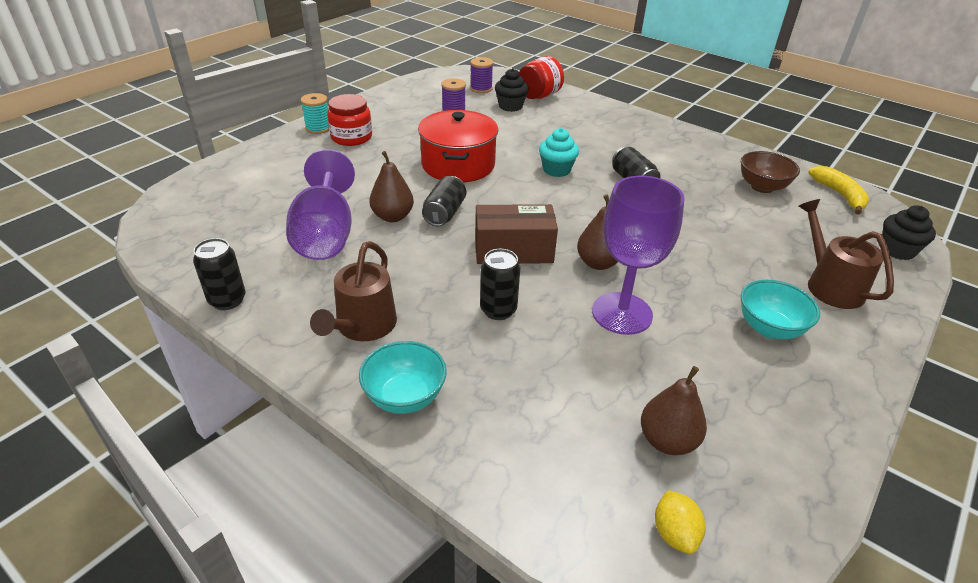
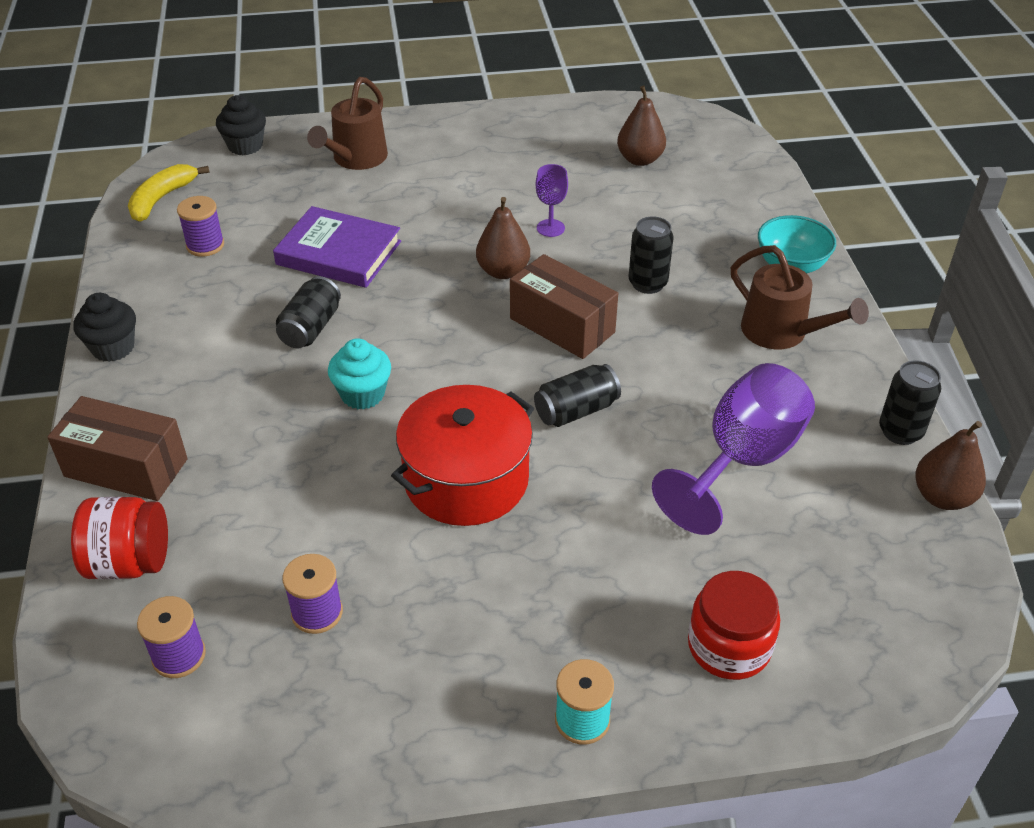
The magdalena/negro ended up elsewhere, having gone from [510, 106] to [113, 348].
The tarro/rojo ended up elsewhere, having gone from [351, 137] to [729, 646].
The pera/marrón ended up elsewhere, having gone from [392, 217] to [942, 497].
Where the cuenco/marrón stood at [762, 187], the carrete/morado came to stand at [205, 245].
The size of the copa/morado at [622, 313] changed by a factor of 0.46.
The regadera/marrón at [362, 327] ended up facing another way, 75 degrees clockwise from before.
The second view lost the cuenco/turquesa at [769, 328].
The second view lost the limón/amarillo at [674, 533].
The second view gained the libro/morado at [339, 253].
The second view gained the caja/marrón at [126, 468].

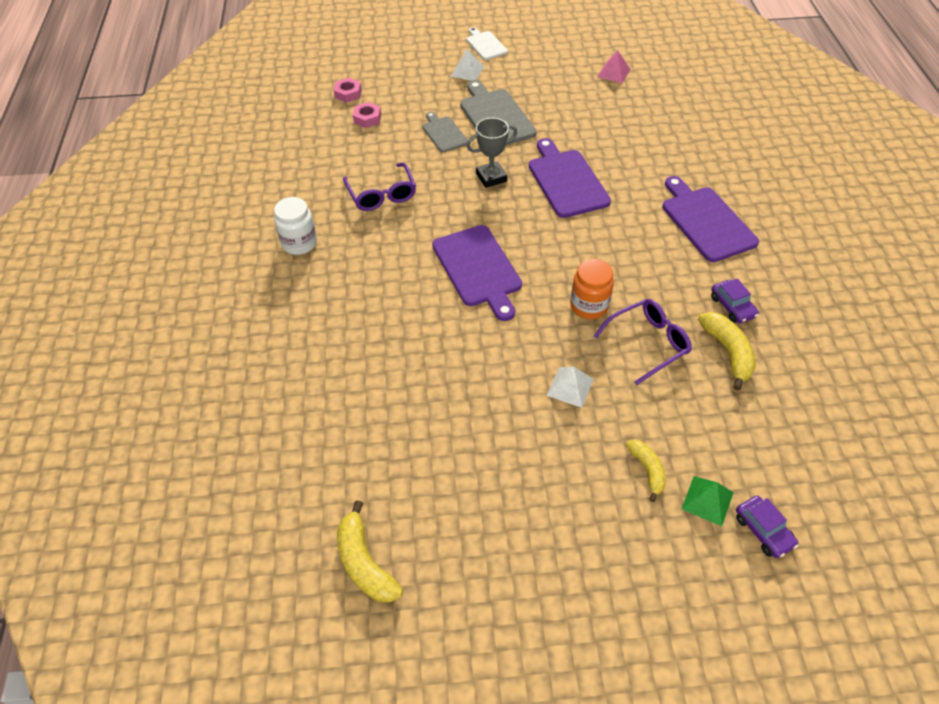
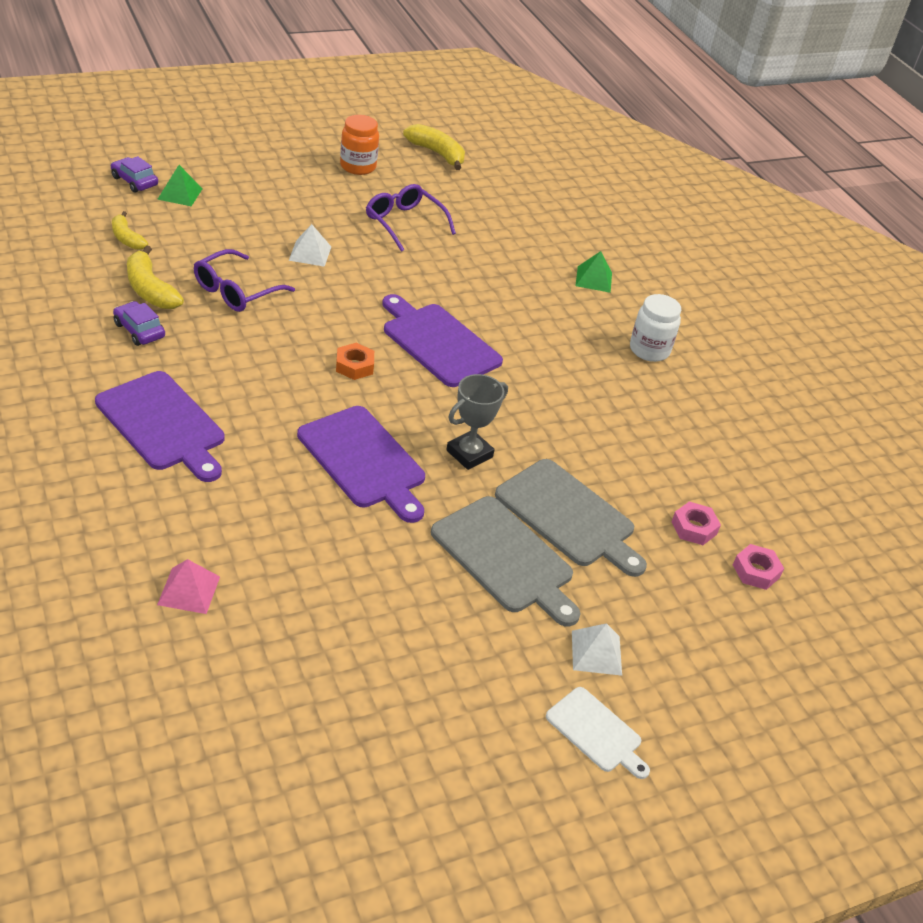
The pirámide/rosa ended up elsewhere, having gone from [614, 73] to [188, 590].
The size of the tabla de cortar/gris at [444, 133] changed by a factor of 1.72.
The gafas/morado ended up elsewhere, having gone from [382, 195] to [404, 223].
The tarro/naranja ended up elsewhere, having gone from [589, 306] to [358, 166].
The plátano/amarillo ended up elsewhere, having gone from [647, 470] to [127, 238].
The second view gained the pirámide/verde at [594, 279].
The second view gained the tuerca/naranja at [354, 366].

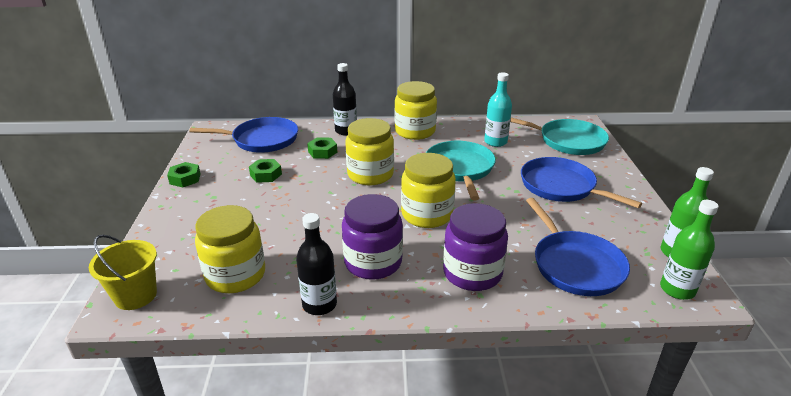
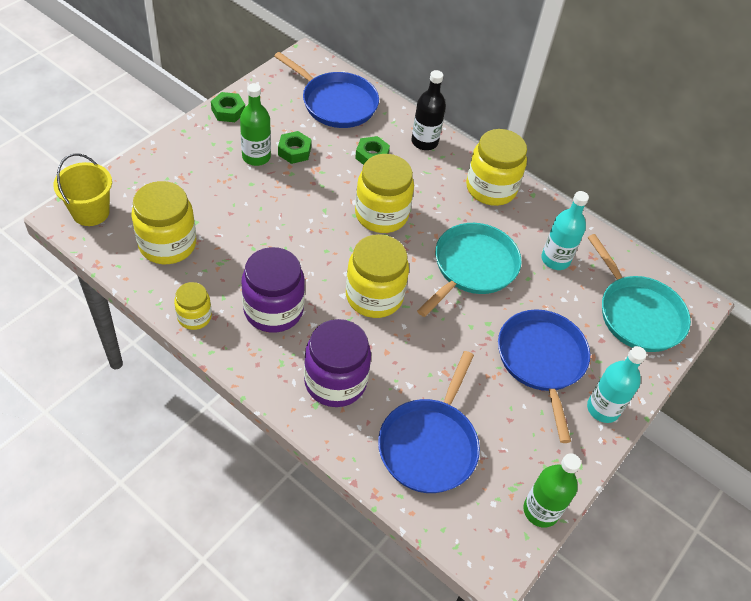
The botella/verde ended up elsewhere, having gone from [677, 289] to [256, 157].
Where the botella/negro stood at [319, 304], the tarro/amarillo came to stand at [194, 317].
The second view gained the botella/turquesa at [603, 409].

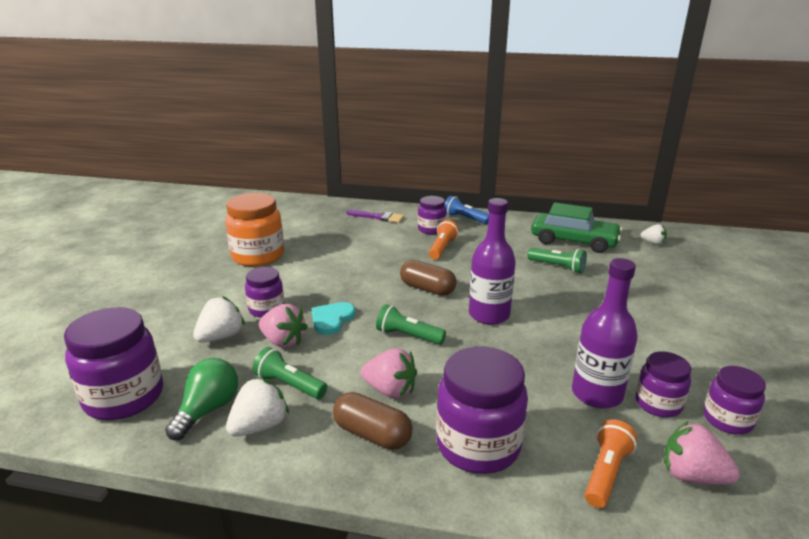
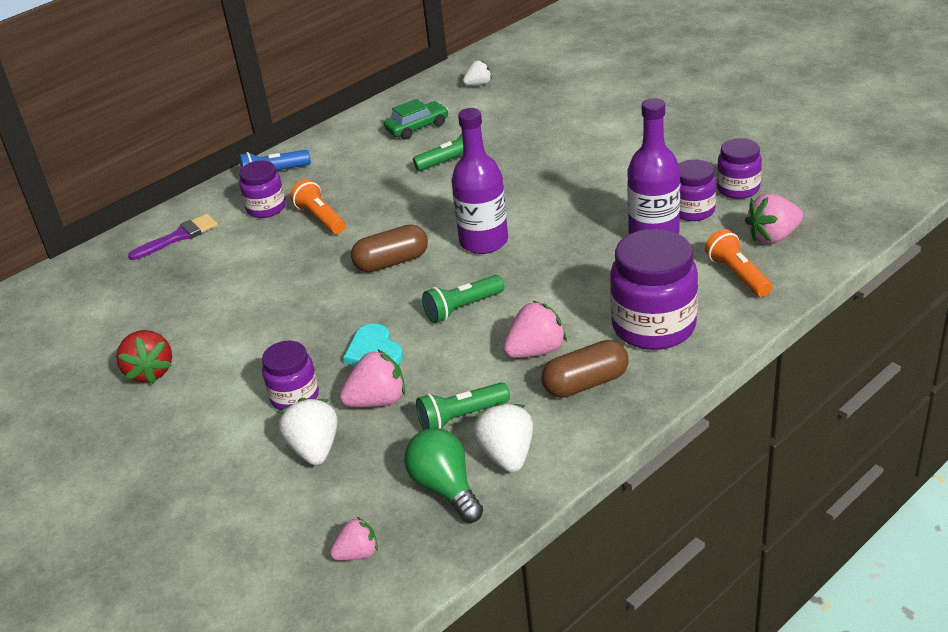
Where the tarro/naranja stood at [258, 256], the fresa/rojo came to stand at [150, 372].
The size of the coche/verde at [573, 241] changed by a factor of 0.59.
Where the tarro/morado stood at [124, 397], the fresa/rosa came to stand at [357, 553].

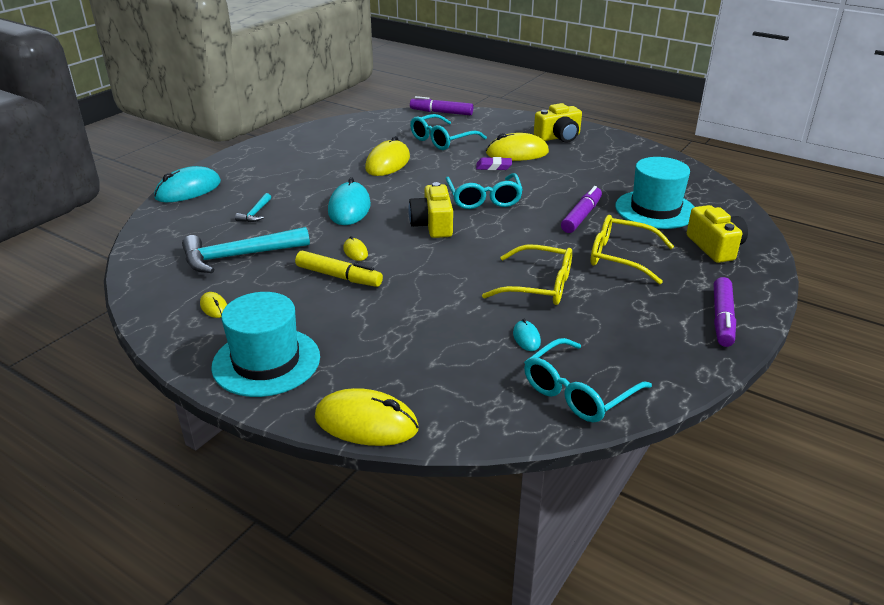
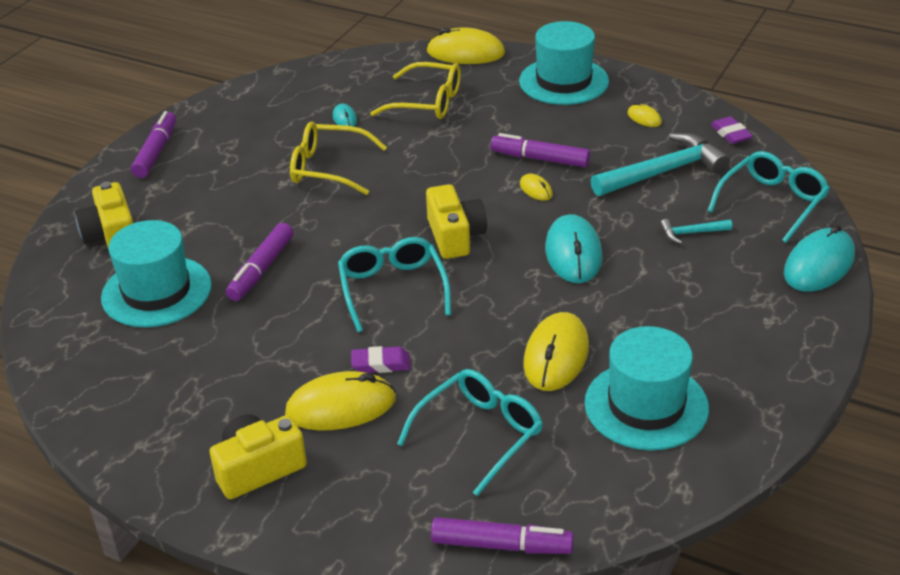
The martillo/turquesa at [255, 213] ended up facing another way, 105 degrees counterclockwise from before.
The gafas/amarillo ended up elsewhere, having gone from [620, 257] to [427, 102].
What was the rotulador/amarillo at [339, 276] turned into the rotulador/morado at [540, 159].
The gafas/turquesa ended up elsewhere, having gone from [578, 392] to [772, 202].
The second view gained the goma de borrar/morado at [730, 134].
The second view gained the sombrero/turquesa at [646, 405].

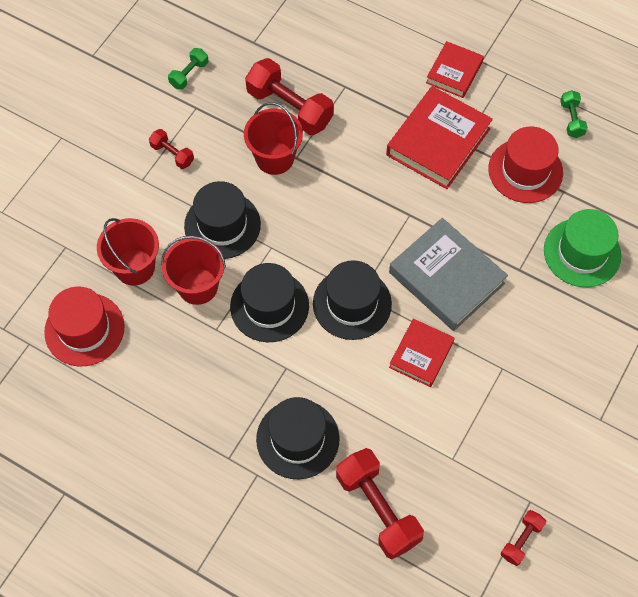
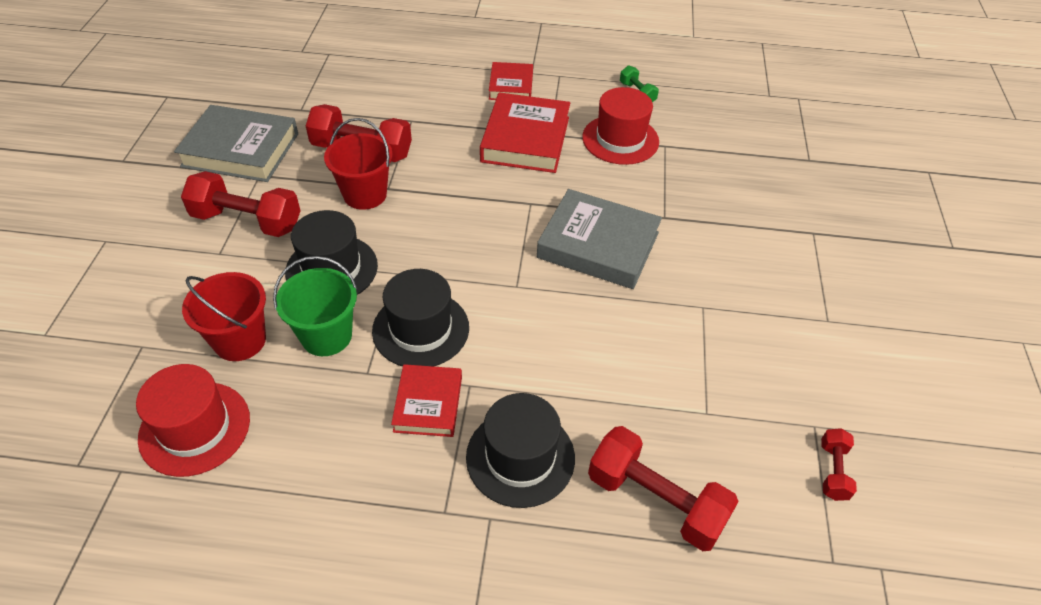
Where the mancuerna/verde stood at [189, 74], the libro/gris came to stand at [241, 150].
The size of the mancuerna/rojo at [172, 154] changed by a factor of 1.96.
The second view lost the sombrero/verde at [582, 252].
What was the balde/rojo at [198, 286] turned into the balde/verde at [326, 336].
The second view lost the sombrero/negro at [352, 303].
The libro/rojo ended up elsewhere, having gone from [421, 355] to [428, 404].

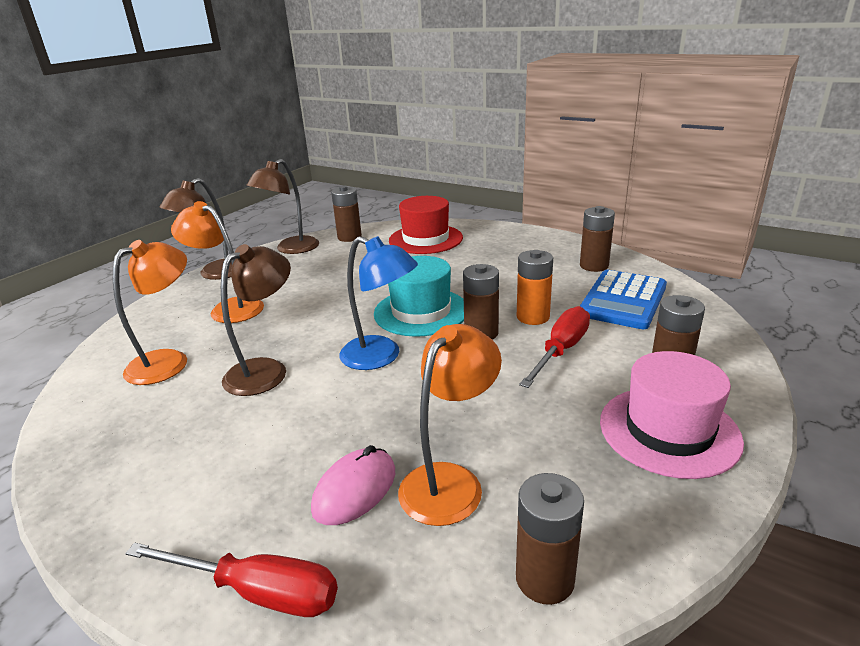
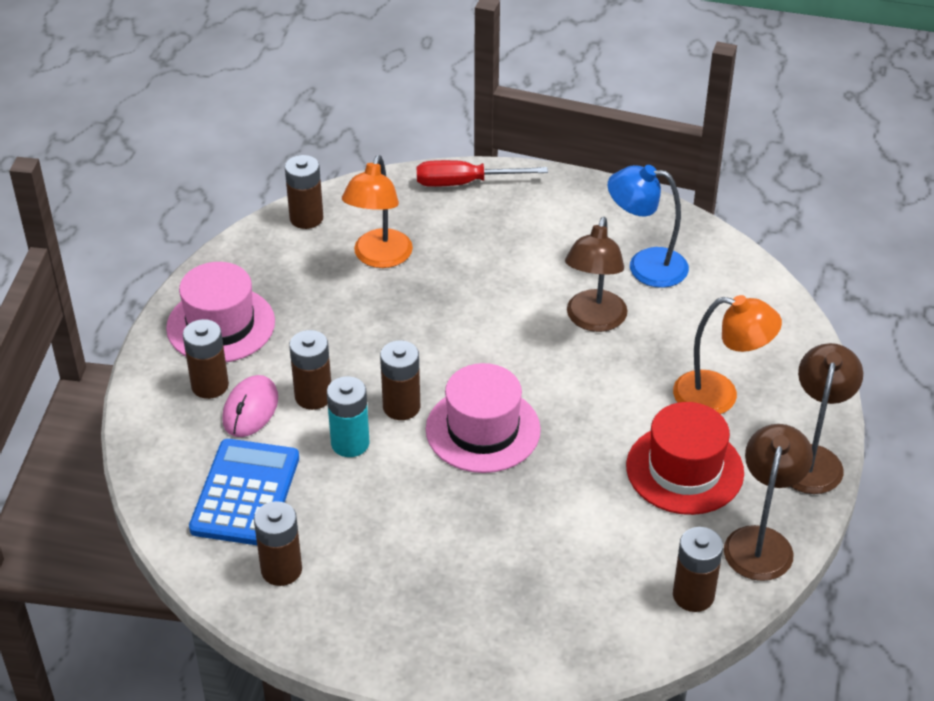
The sombrero/rojo ended up elsewhere, having gone from [425, 239] to [684, 469].
The lámpara/azul ended up elsewhere, having gone from [381, 357] to [645, 266].
The second view lost the lámpara/naranja at [168, 361].
What was the pila/naranja at [533, 317] turned into the pila/turquesa at [350, 443].
What was the sombrero/turquesa at [421, 312] turned into the sombrero/rosa at [483, 430].
Where the destornillador/rojo stood at [561, 350], the pila/marrón came to stand at [313, 396].
The ratón/rosa ended up elsewhere, having gone from [355, 490] to [250, 409].

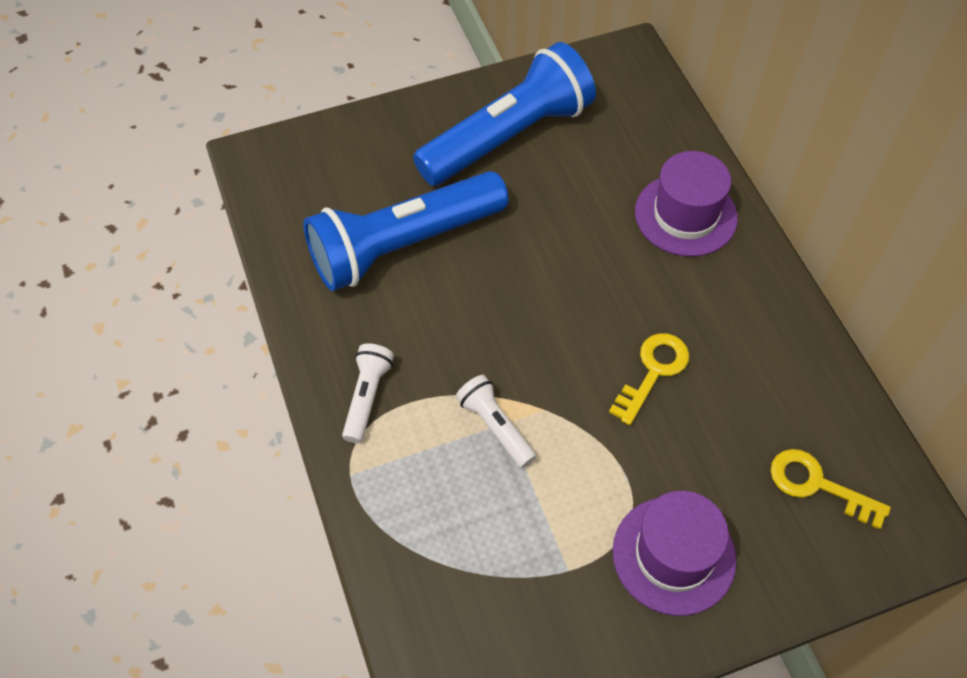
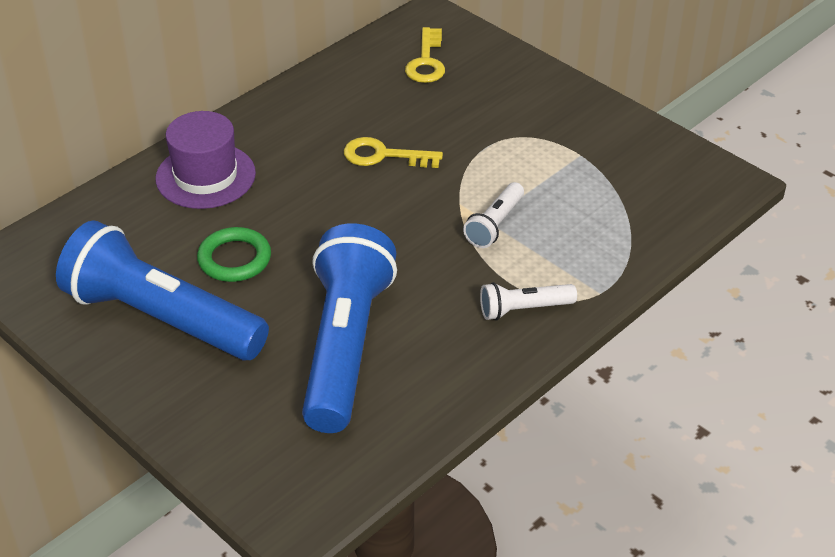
The lámpara de mano/azul at [404, 245] ended up facing another way, 120 degrees counterclockwise from before.
The second view lost the sombrero/morado at [673, 555].
The second view gained the anillo/verde at [234, 259].

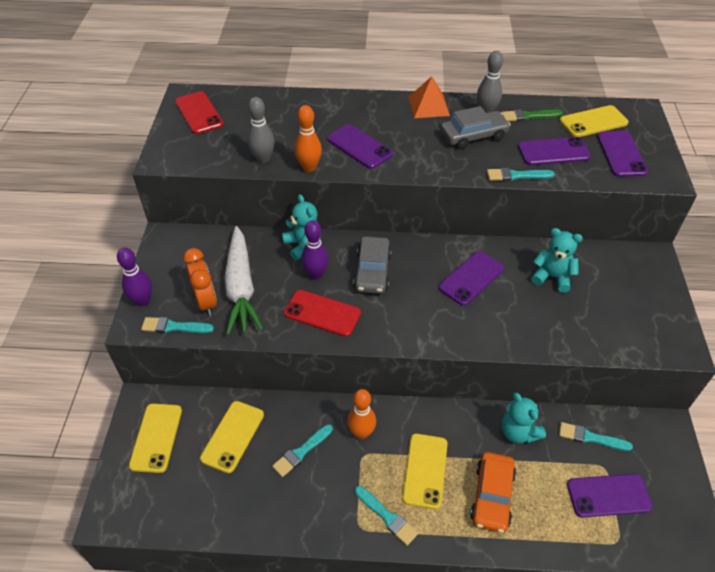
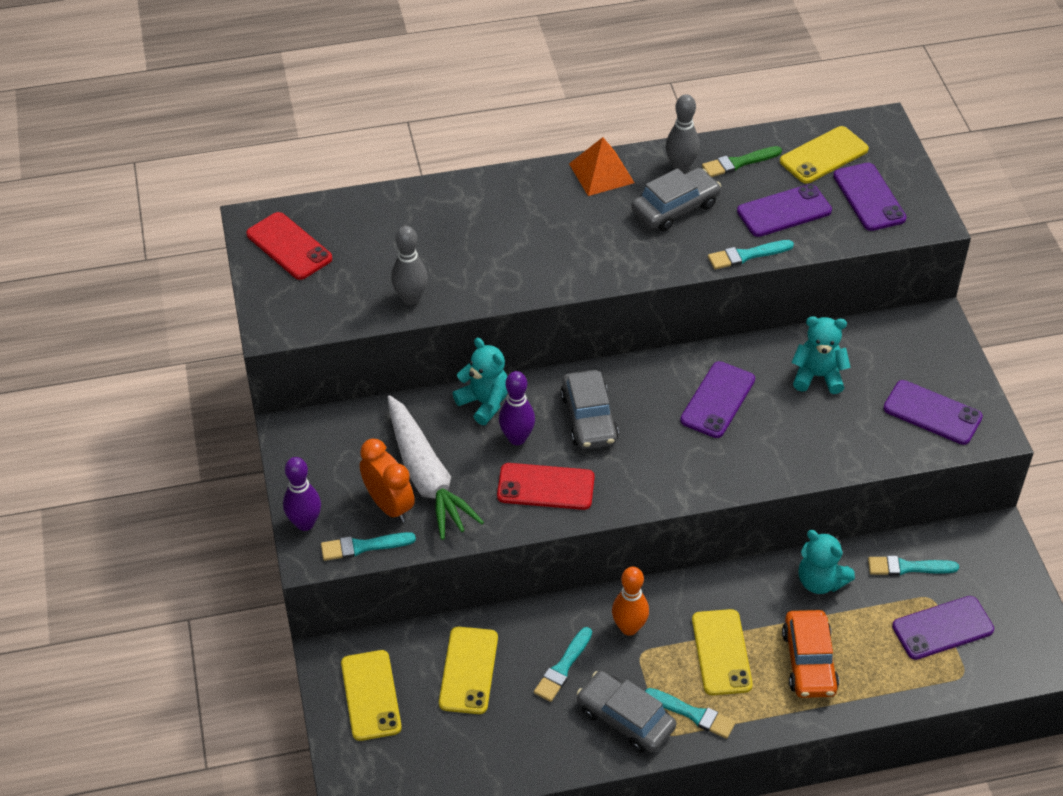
The second view lost the bolo/naranja at [309, 167].
The móvil/morado ended up elsewhere, having gone from [359, 147] to [932, 413].
The second view gained the coche/gris at [625, 718].

